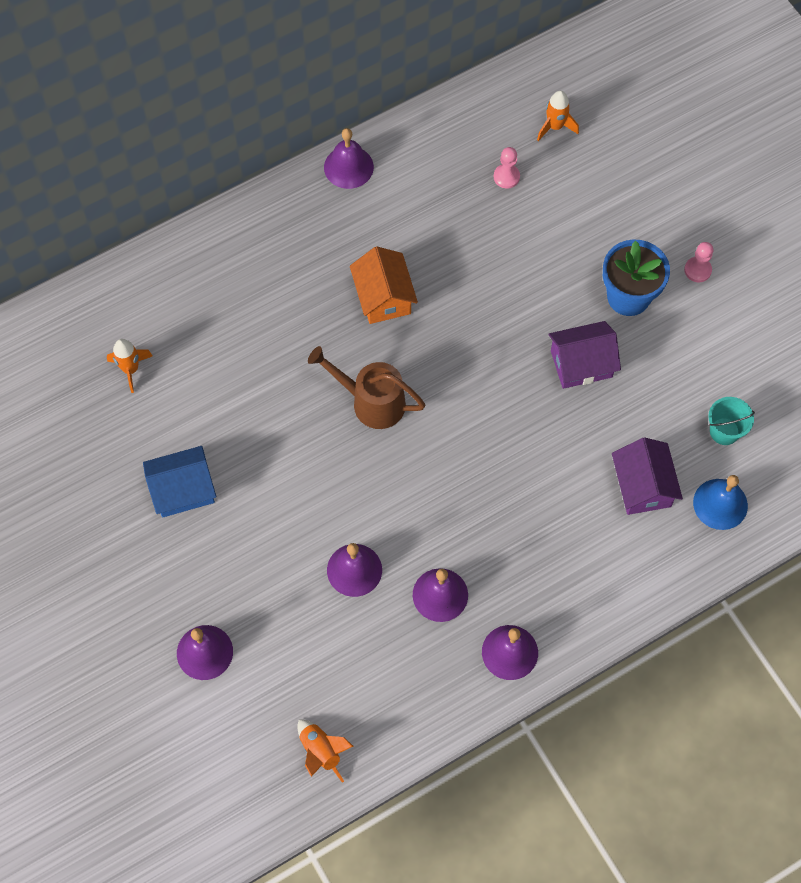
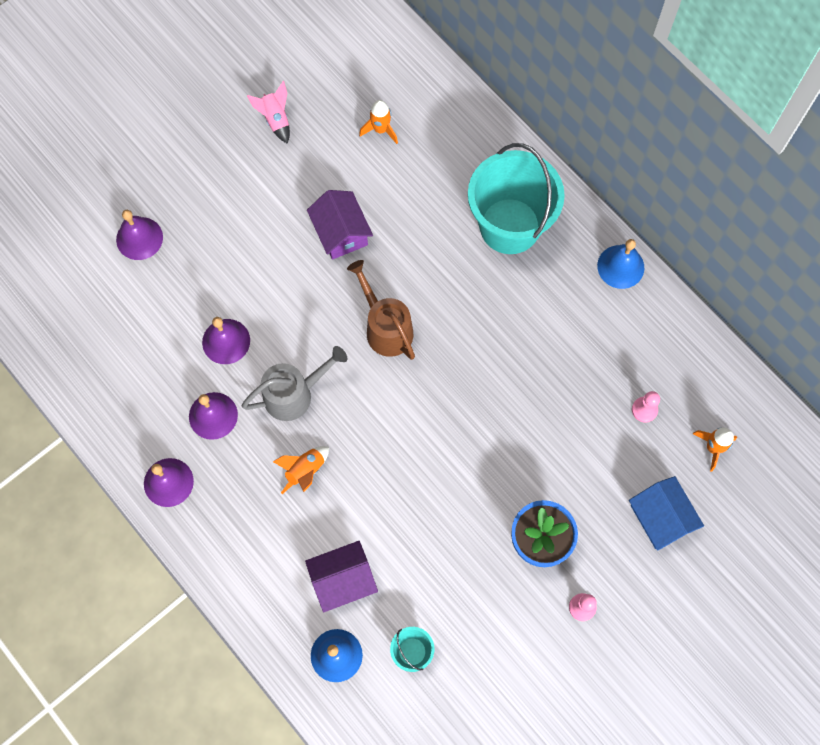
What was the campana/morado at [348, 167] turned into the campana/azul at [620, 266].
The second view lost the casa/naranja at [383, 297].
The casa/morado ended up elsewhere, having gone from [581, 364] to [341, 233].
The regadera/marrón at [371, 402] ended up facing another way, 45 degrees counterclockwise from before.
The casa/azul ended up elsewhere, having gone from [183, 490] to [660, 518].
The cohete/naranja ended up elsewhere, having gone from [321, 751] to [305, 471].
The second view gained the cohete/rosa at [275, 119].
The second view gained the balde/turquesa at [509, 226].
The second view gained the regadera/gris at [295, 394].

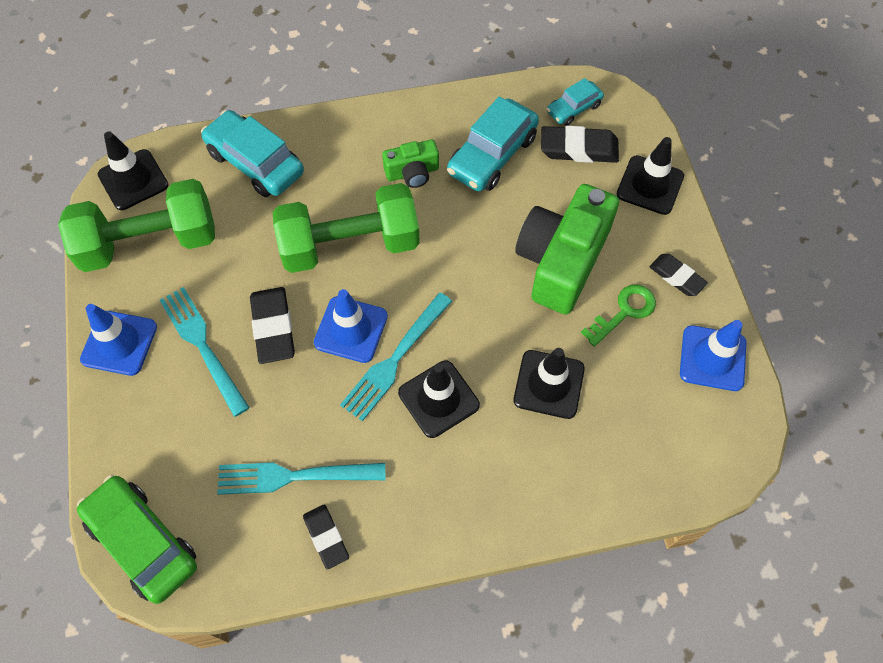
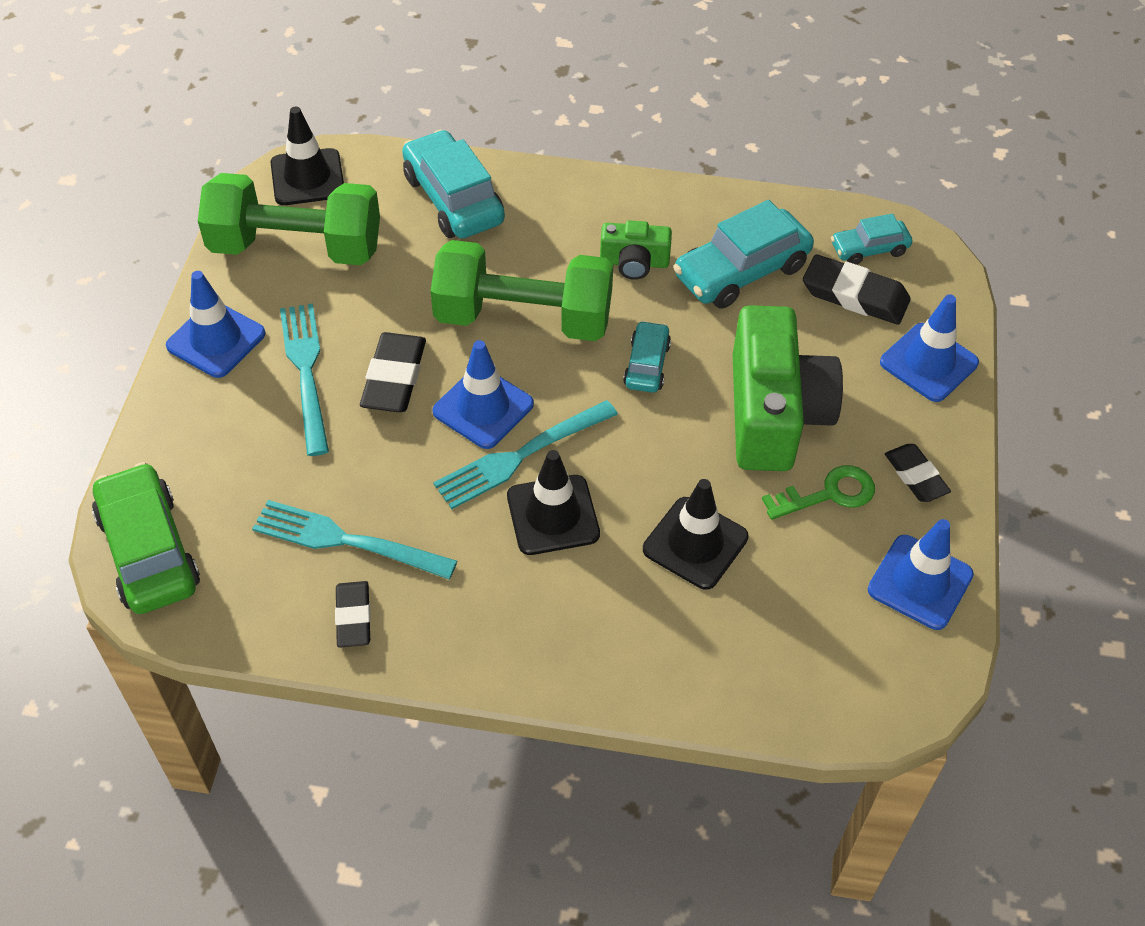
What was the cono de tráfico/negro at [650, 185] turned into the cono de tráfico/azul at [928, 363].
The cámara/verde at [561, 261] ended up facing another way, 135 degrees clockwise from before.
The second view gained the coche/turquesa at [646, 365].

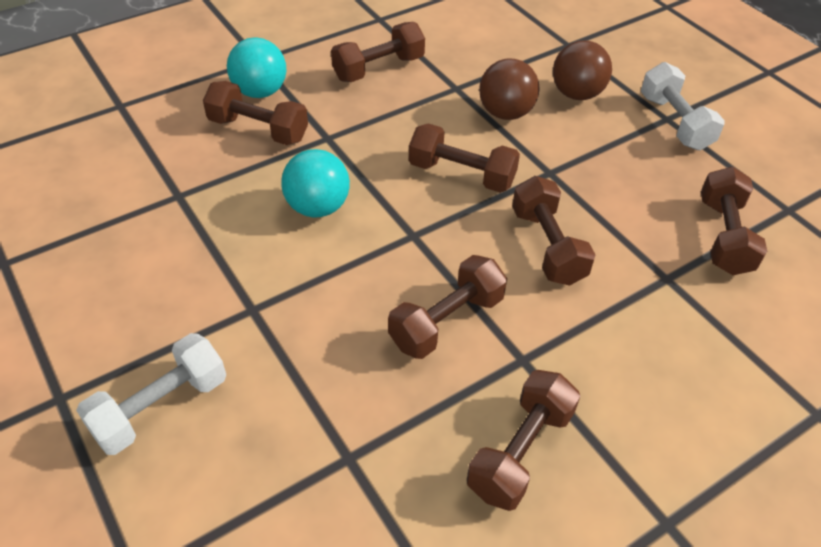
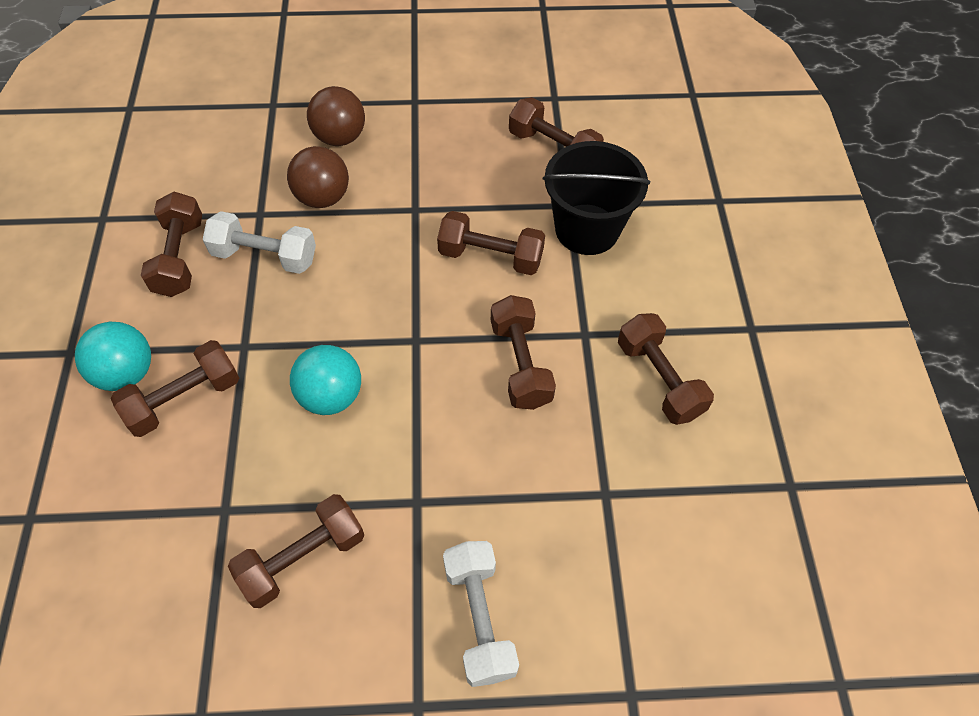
The mancuerna/blanco ended up elsewhere, having gone from [674, 122] to [265, 256].
The mancuerna/marrón ended up elsewhere, having gone from [461, 174] to [303, 558].
The second view gained the balde/negro at [587, 229].

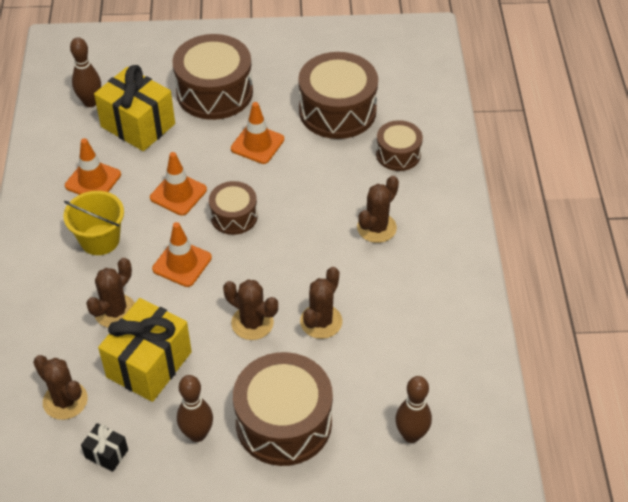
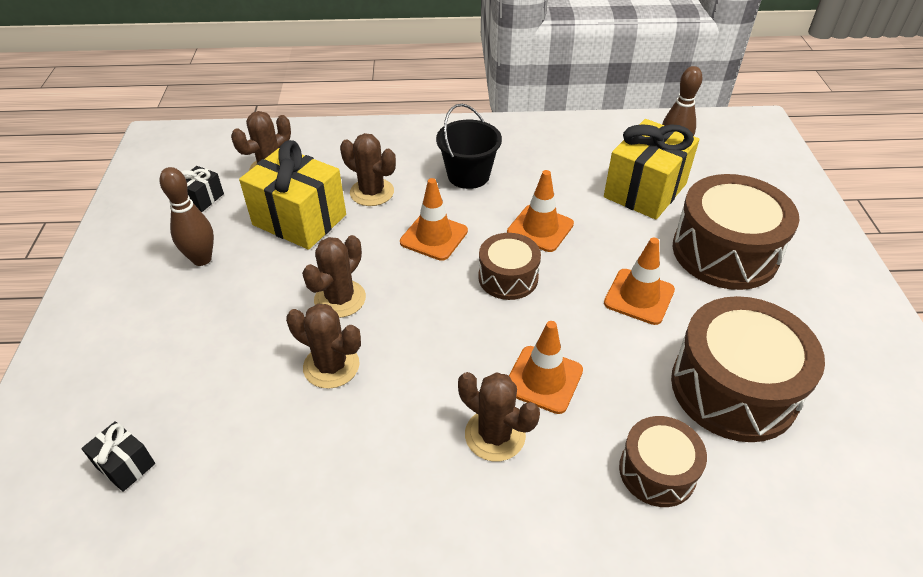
The cono de tráfico/naranja ended up elsewhere, having gone from [93, 180] to [543, 379].
What was the balde/amarillo at [100, 240] turned into the balde/negro at [468, 175].
The second view lost the tambor/marrón at [283, 422].
Where the bolo/marrón stood at [411, 435], the regalo/negro came to stand at [125, 465].

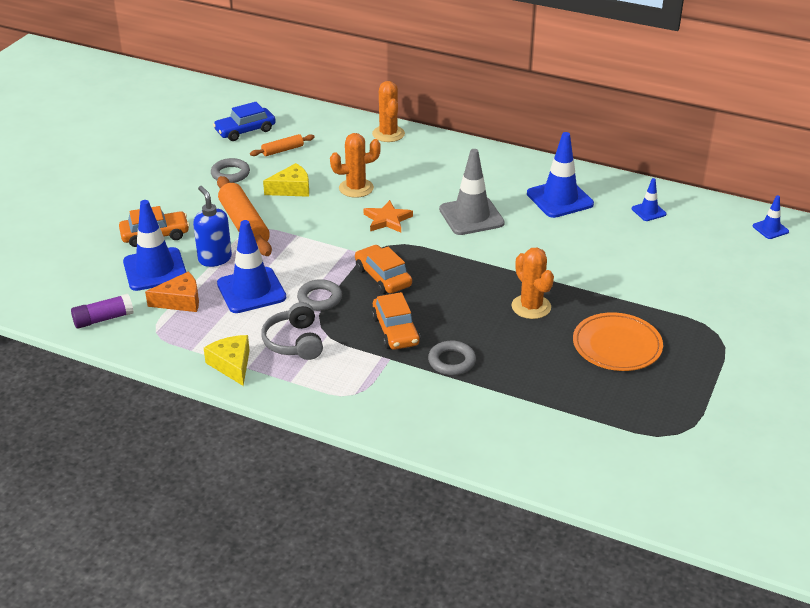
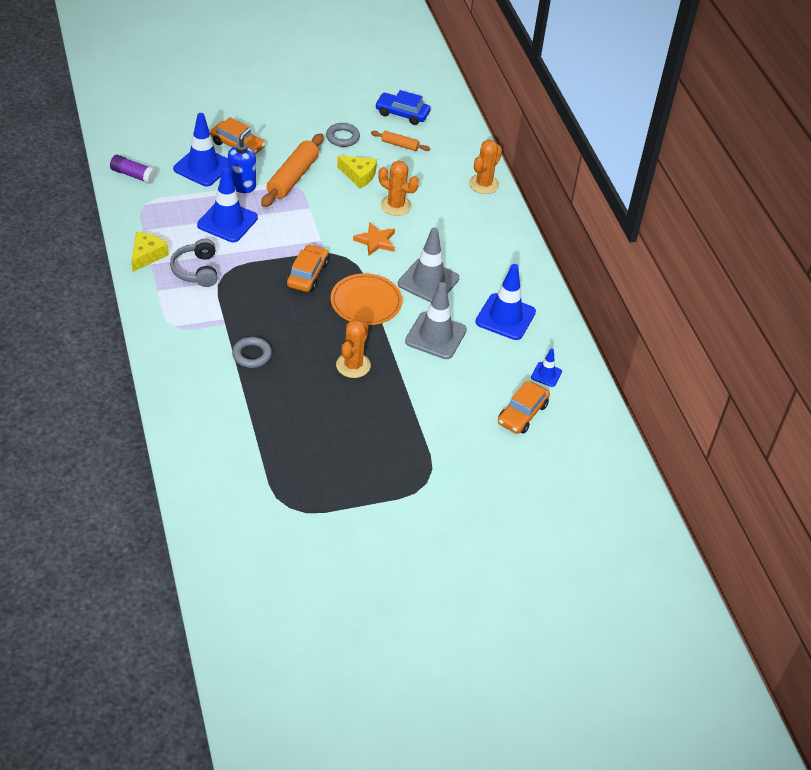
The second view lost the cono de tráfico/azul at [770, 229].
The second view lost the queso/naranja at [180, 301].
The second view lost the anillo/gris at [319, 298].
The coche/naranja ended up elsewhere, having gone from [395, 330] to [522, 414].
The auriculares/gris at [294, 342] ended up facing another way, 45 degrees counterclockwise from before.
The plato/naranja ended up elsewhere, having gone from [617, 345] to [366, 302].
The second view gained the cono de tráfico/gris at [435, 336].

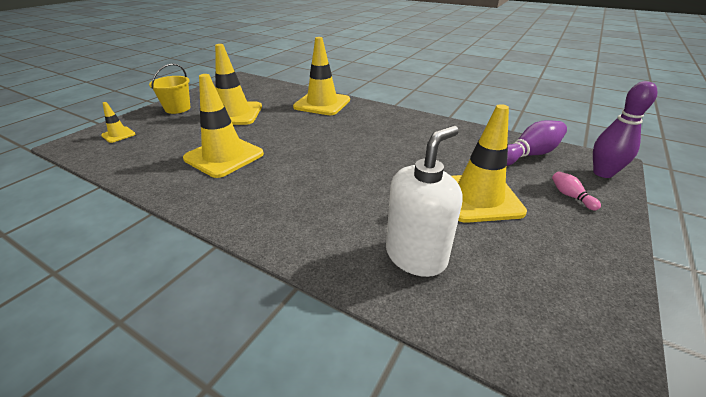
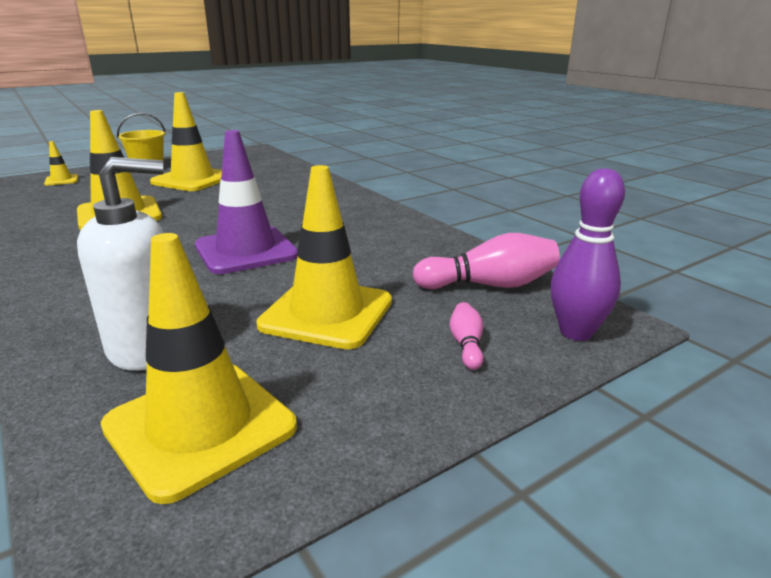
The cono de tráfico/amarillo ended up elsewhere, having gone from [322, 103] to [200, 426].
What was the bolo/morado at [528, 154] turned into the bolo/rosa at [489, 285].
The second view gained the cono de tráfico/morado at [246, 251].

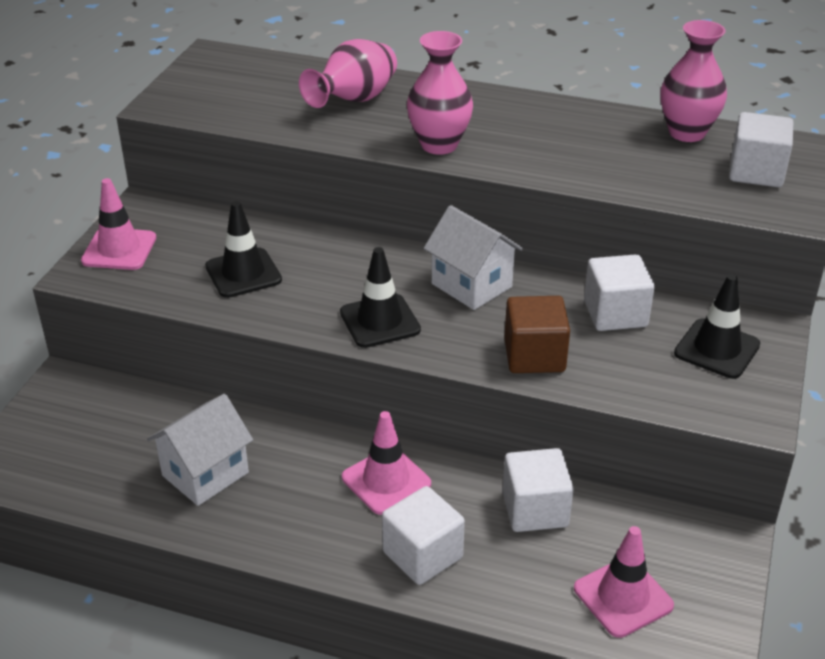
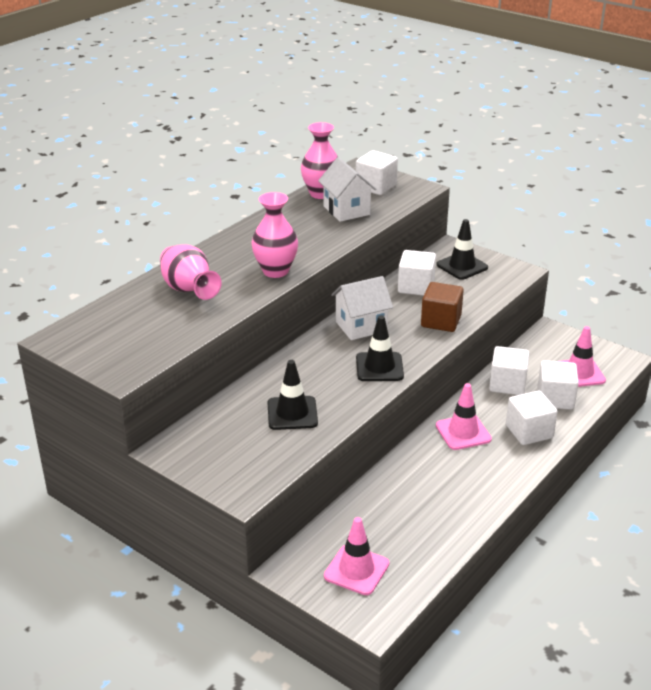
The cono de tráfico/rosa ended up elsewhere, having gone from [119, 249] to [356, 570].
The casa/blanco ended up elsewhere, having gone from [205, 474] to [346, 210].
The second view gained the cubo/blanco at [555, 399].

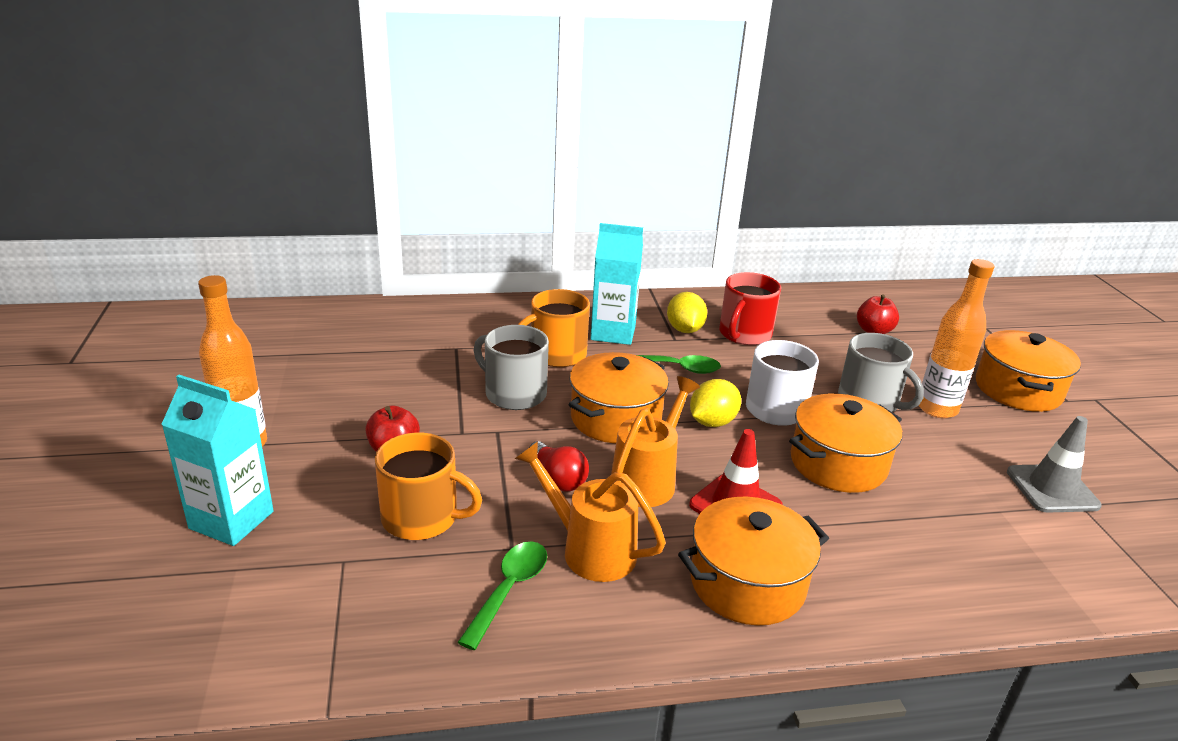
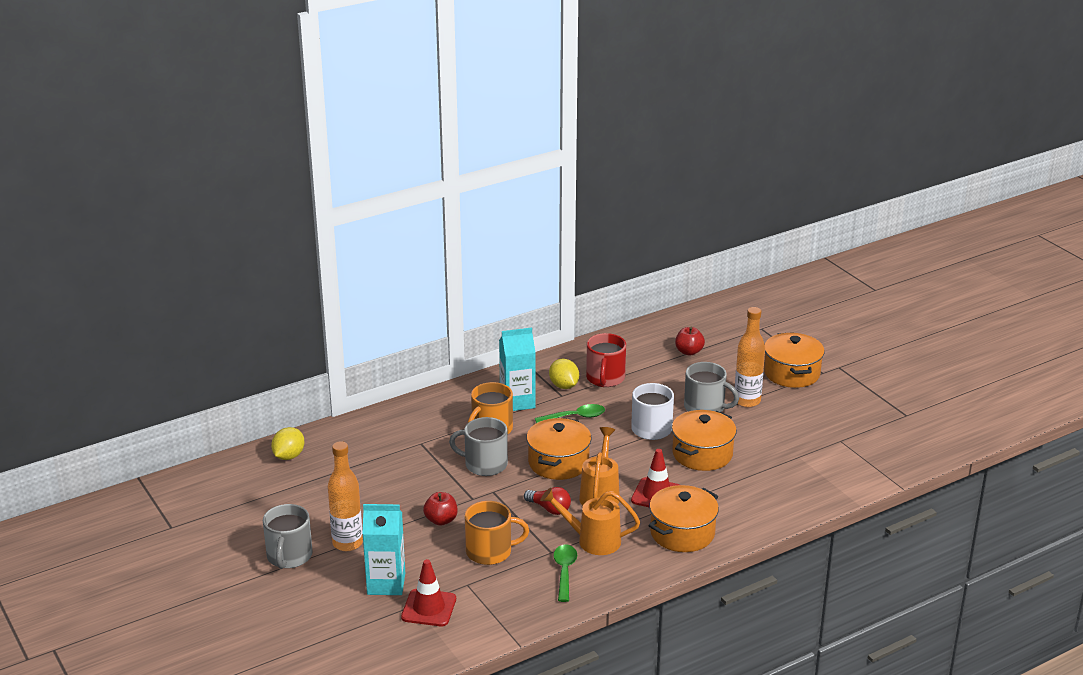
The limón/amarillo ended up elsewhere, having gone from [712, 422] to [289, 456].
The second view lost the cono de tráfico/gris at [1052, 489].
The second view gained the taza/gris at [289, 556].
The second view gained the cono de tráfico/rojo at [429, 608].

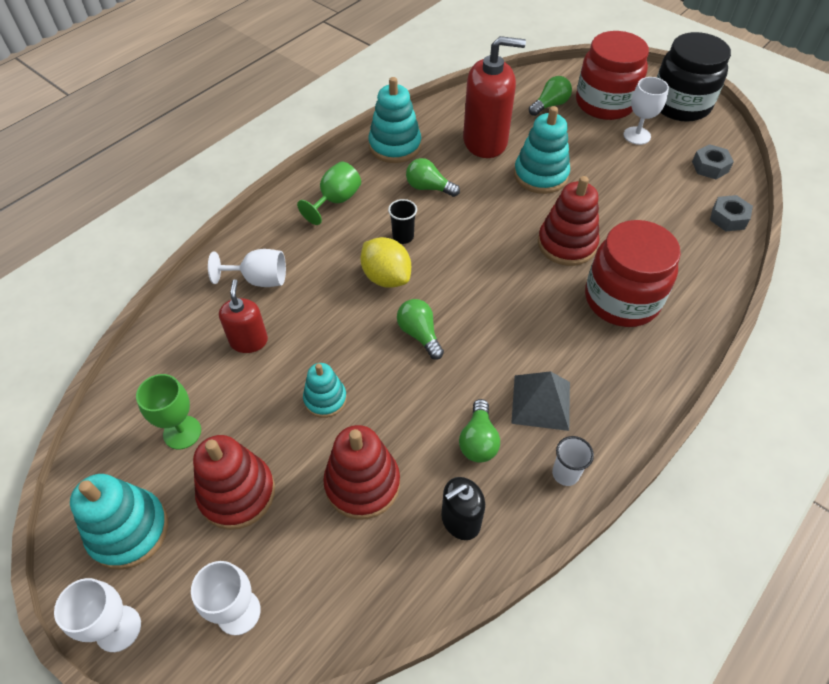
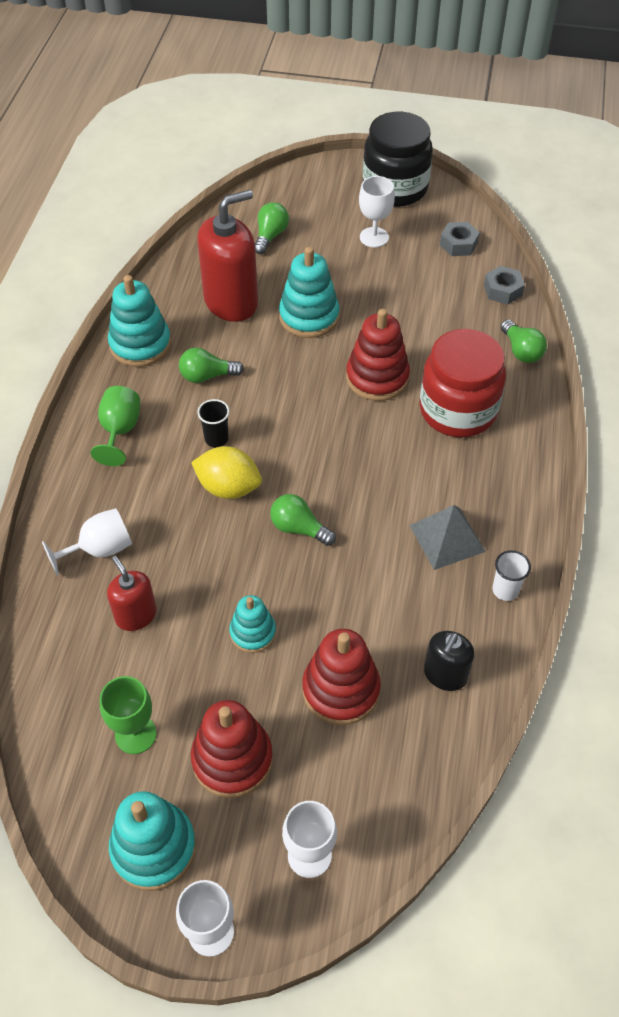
The second view lost the tarro/rojo at [604, 103].
The bombilla/verde ended up elsewhere, having gone from [478, 441] to [521, 351].

